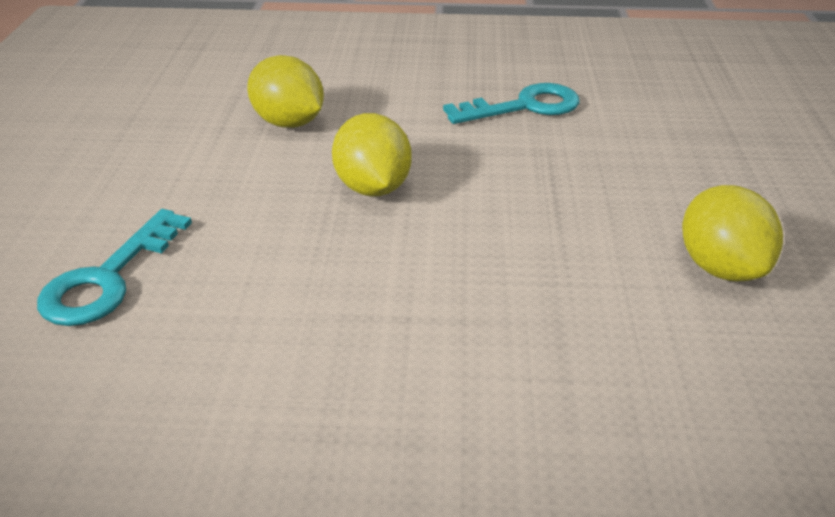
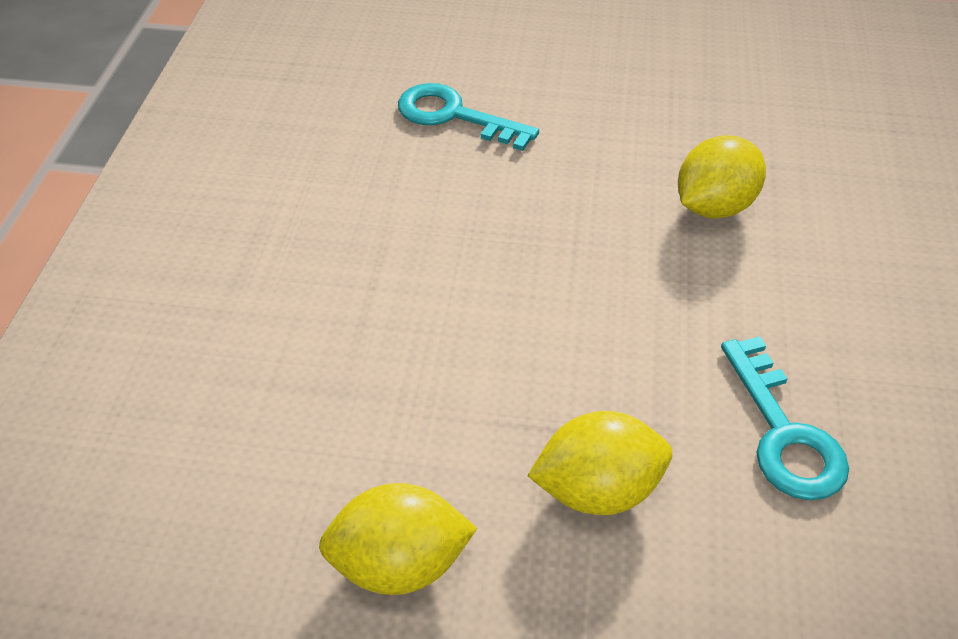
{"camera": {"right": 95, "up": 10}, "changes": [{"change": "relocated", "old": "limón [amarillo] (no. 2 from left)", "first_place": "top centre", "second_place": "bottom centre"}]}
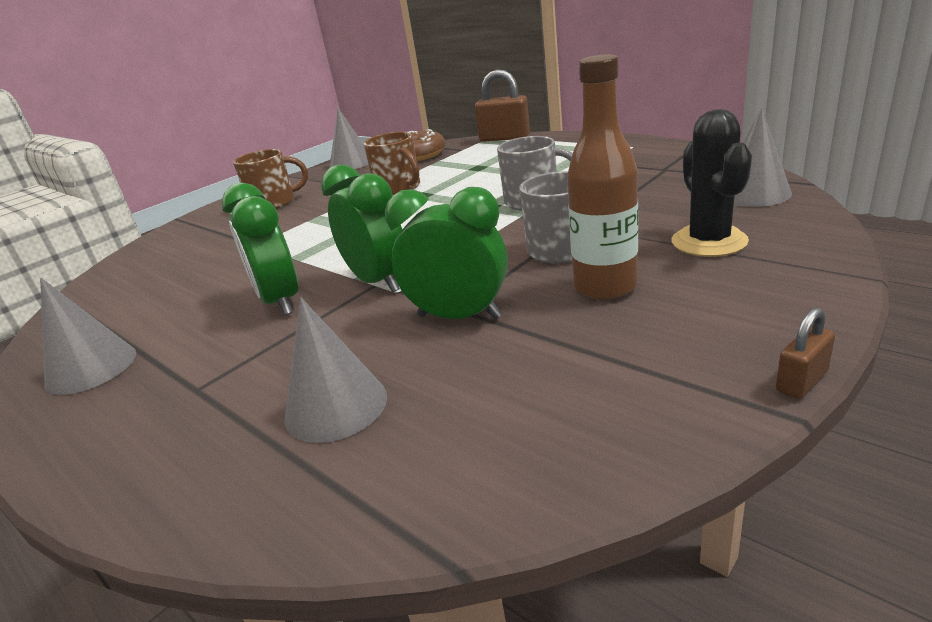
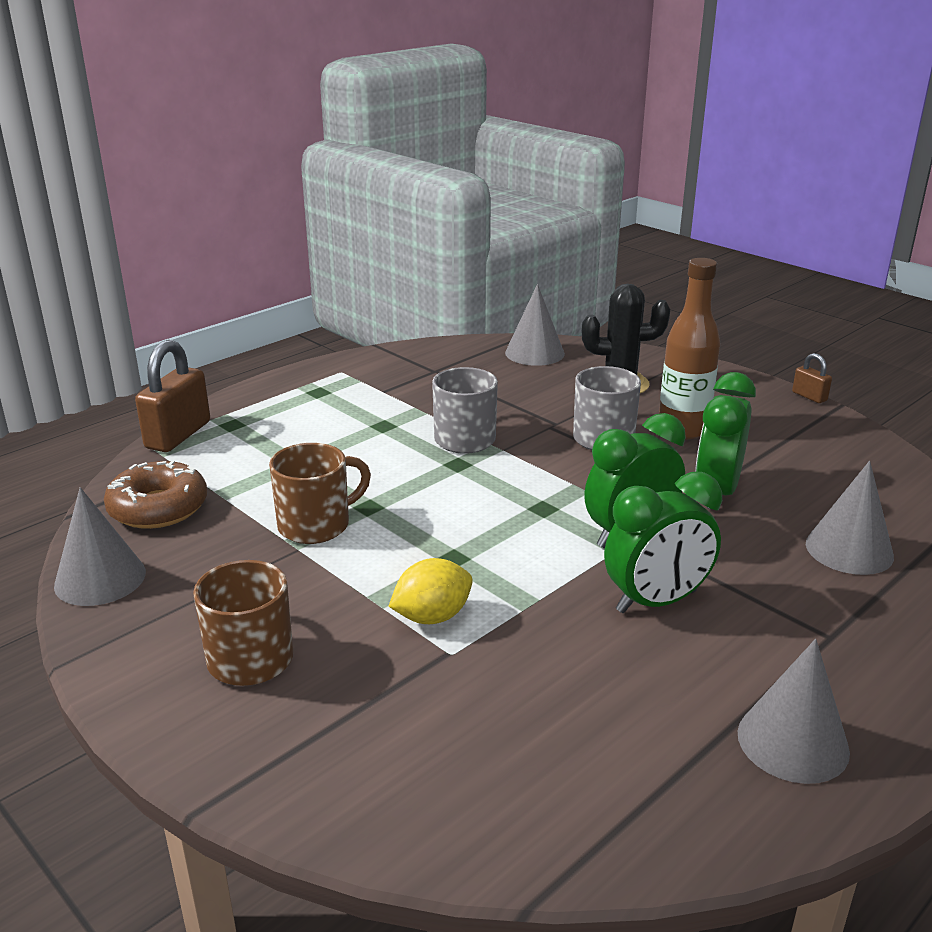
{"camera": {"right": -90, "up": 0}, "changes": [{"change": "appeared", "new": "limón [amarillo]", "second_place": "centre"}]}
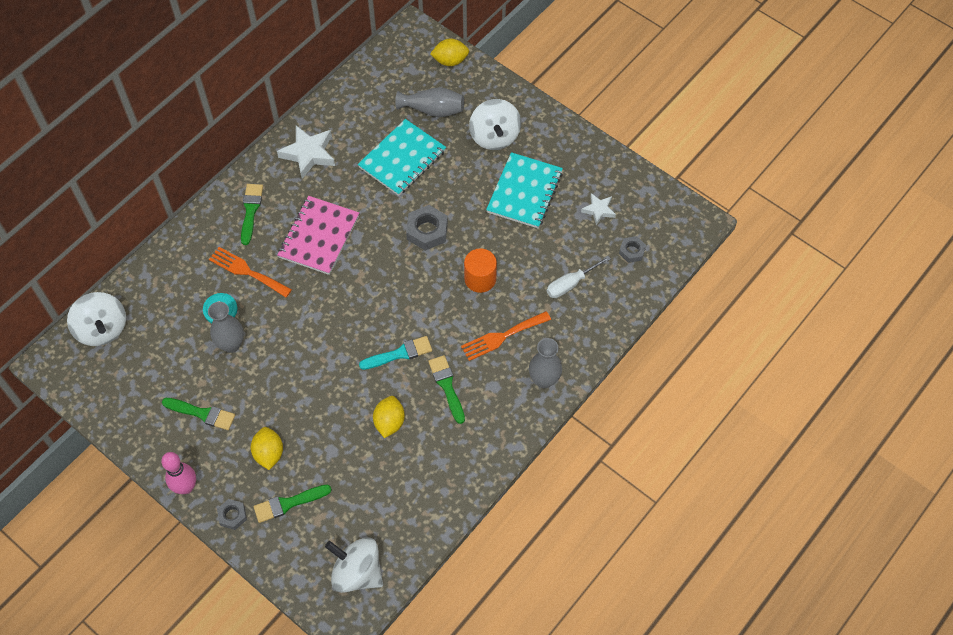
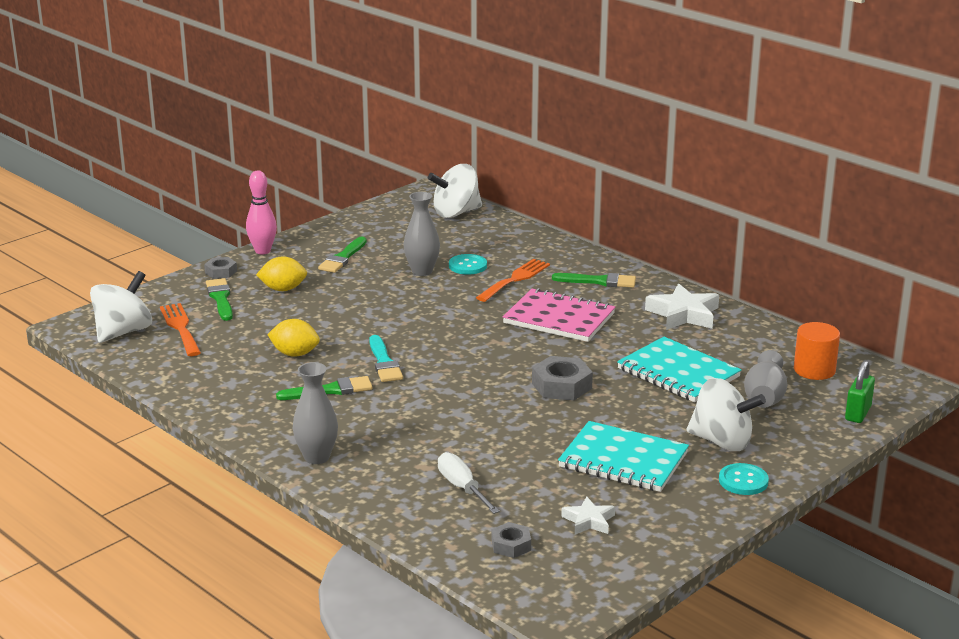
{"camera": {"right": 95, "up": -35}, "changes": [{"change": "relocated", "old": "tenedor [naranja] (no. 2 from left in the first image)", "new": "tenedor [naranja] (no. 1 from left)", "first_place": "centre", "second_place": "middle left"}, {"change": "spun", "old": "peonza [blanco] (no. 3 from left)", "first_place": "top centre", "second_place": "middle right", "degrees": -150}, {"change": "appeared", "new": "botón [turquesa] (no. 2 from left)", "second_place": "bottom right"}, {"change": "relocated", "old": "cilindro [naranja]", "first_place": "centre", "second_place": "middle right"}, {"change": "exchanged", "old": "limón [amarillo] (no. 3 from left)", "new": "candado [verde]", "first_place": "top centre", "second_place": "middle right"}]}
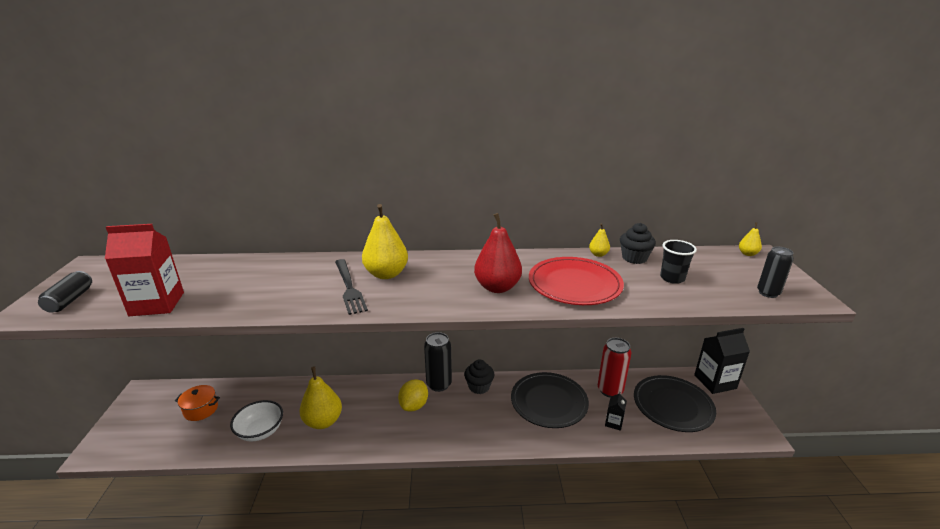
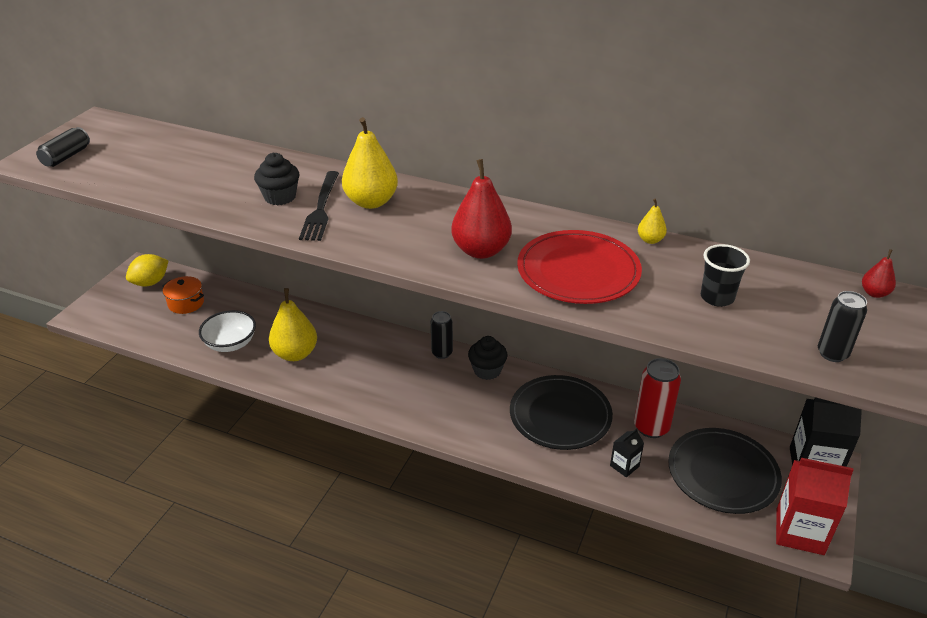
{"camera": {"right": 25, "up": 10}, "changes": [{"change": "relocated", "old": "limón [amarillo]", "first_place": "bottom centre", "second_place": "middle left"}, {"change": "relocated", "old": "magdalena [negro] (no. 2 from left in the first image)", "new": "magdalena [negro] (no. 1 from left)", "first_place": "middle right", "second_place": "top left"}, {"change": "size", "old": "lata [negro] (no. 2 from left)", "first_place": "bottom centre", "second_place": "centre", "factor": 0.65}, {"change": "relocated", "old": "cartón de leche [rojo]", "first_place": "middle left", "second_place": "bottom right"}, {"change": "colour", "old": "pera [amarillo] (no. 4 from left)", "new": "pera [rojo] (no. 2 from left)", "first_place": "middle right", "second_place": "middle right"}]}
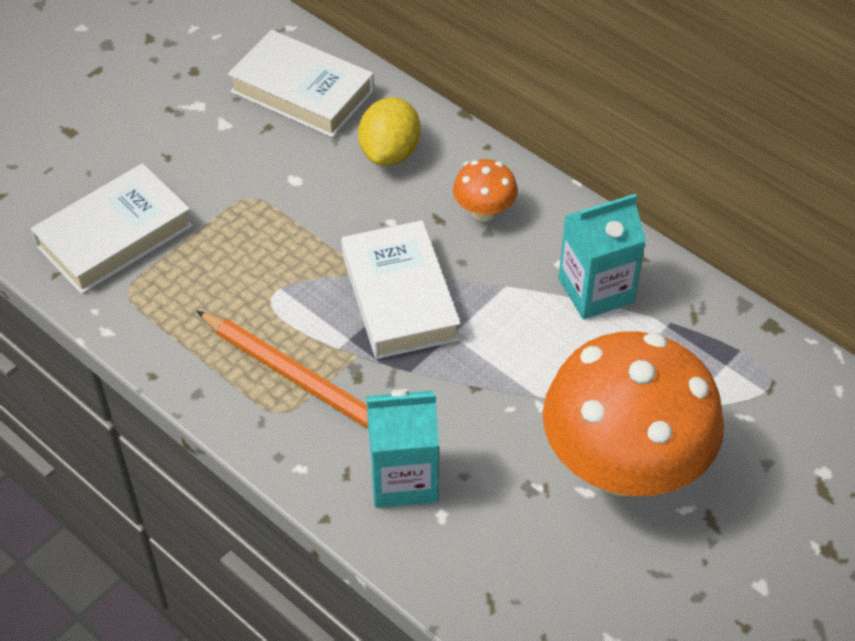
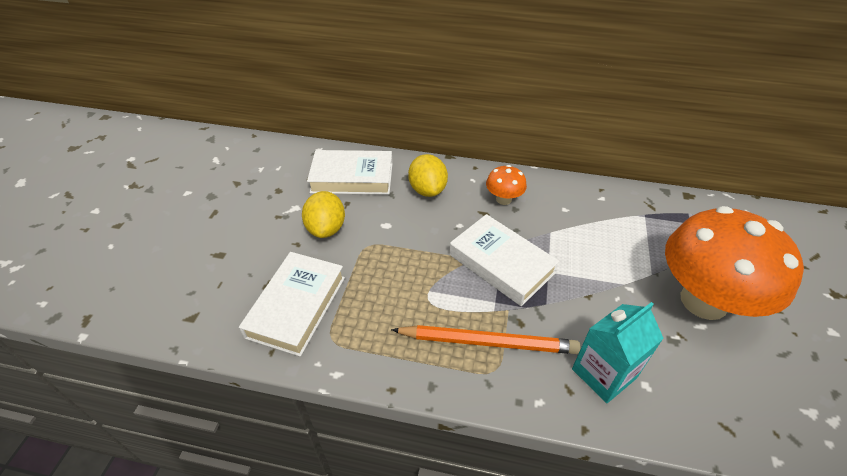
{"camera": {"right": -30, "up": -5}, "changes": [{"change": "appeared", "new": "limón [amarillo] (no. 1 from left)", "second_place": "centre"}, {"change": "missing", "old": "cartón de leche [turquesa] (no. 2 from left)", "first_place": "middle right"}]}
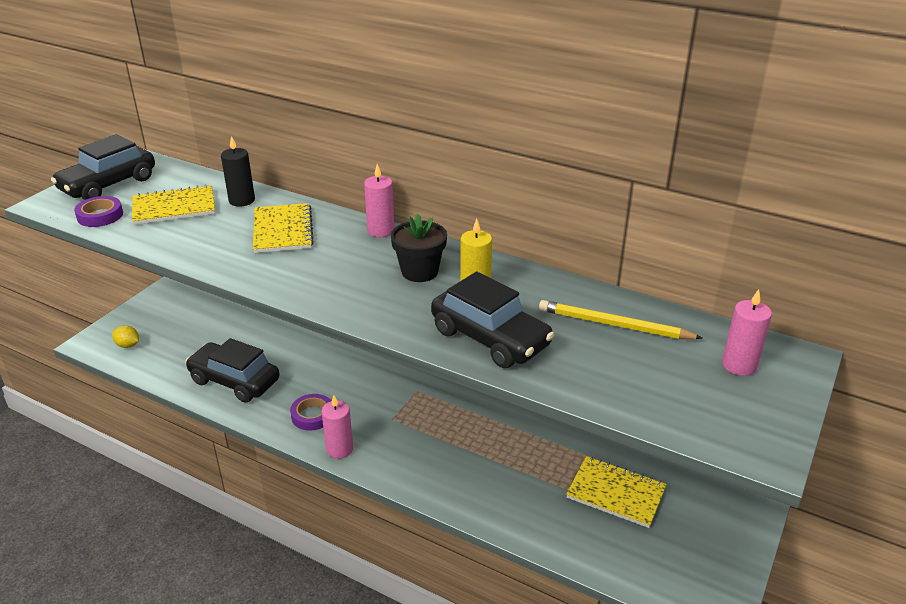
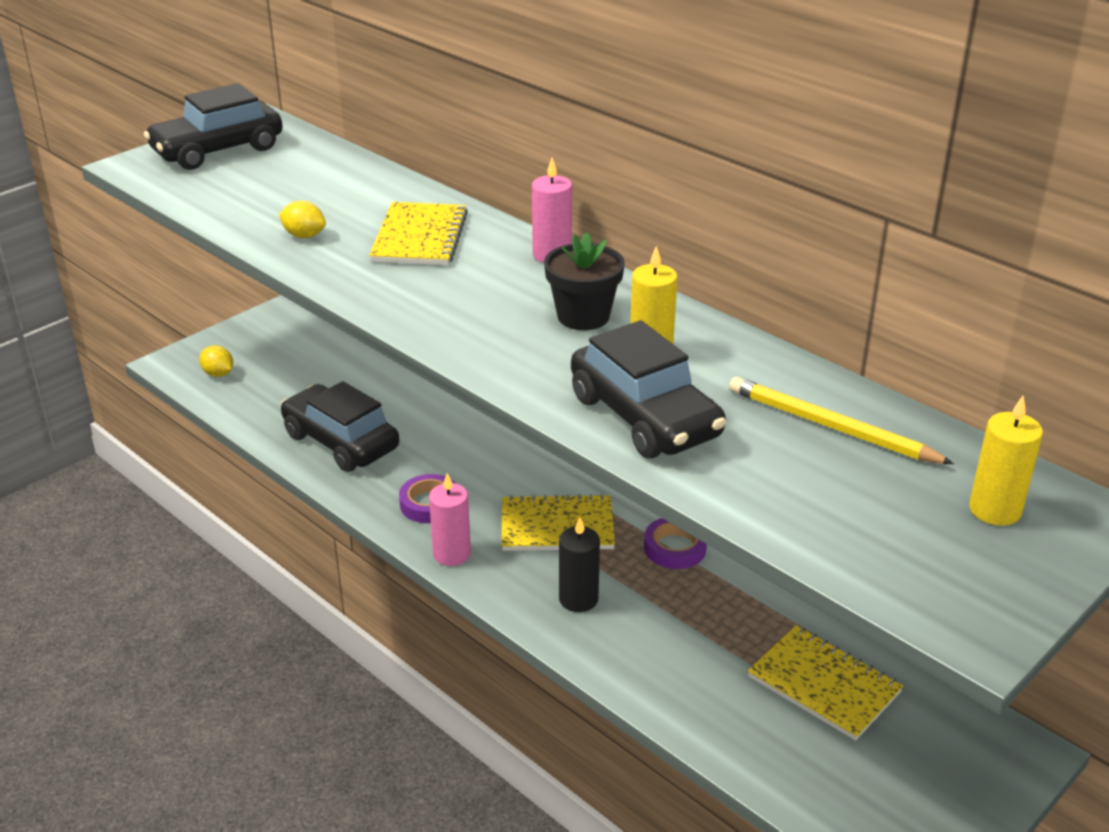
{"camera": {"right": 15, "up": 0}, "changes": [{"change": "appeared", "new": "limón [amarillo] (no. 2 from left)", "second_place": "top left"}, {"change": "relocated", "old": "cuaderno [amarillo] (no. 1 from left in the first image)", "new": "cuaderno [amarillo] (no. 2 from left)", "first_place": "middle left", "second_place": "centre"}, {"change": "relocated", "old": "vela [negro]", "first_place": "top left", "second_place": "bottom centre"}, {"change": "relocated", "old": "cinta adhesiva [morado] (no. 1 from left in the first image)", "new": "cinta adhesiva [morado] (no. 2 from left)", "first_place": "middle left", "second_place": "centre"}, {"change": "colour", "old": "vela [rosa] (no. 3 from left)", "new": "vela [amarillo] (no. 2 from left)", "first_place": "middle right", "second_place": "middle right"}]}
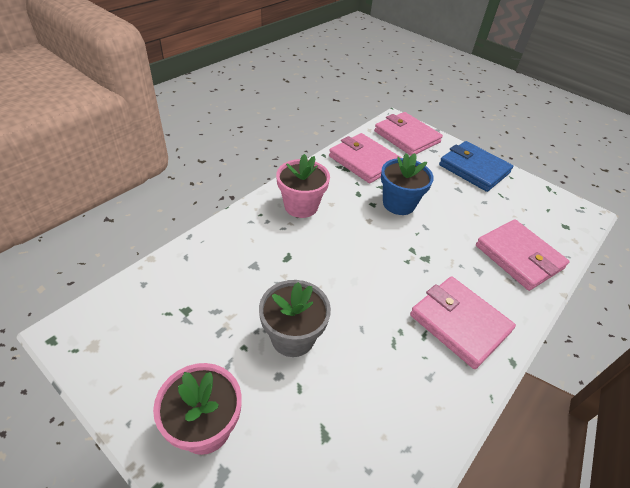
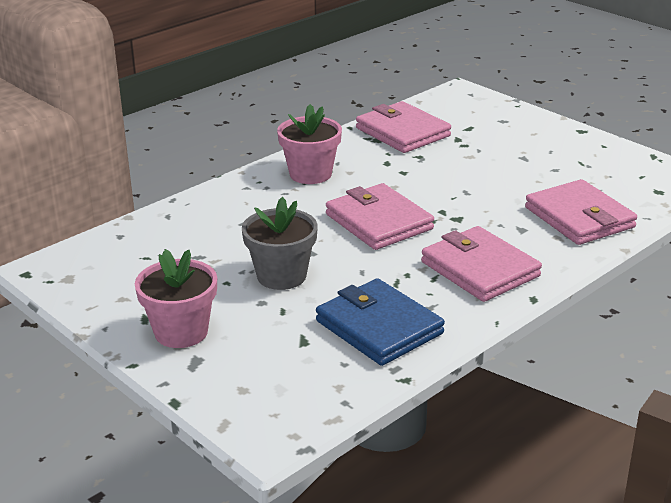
{"camera": {"right": 10, "up": -15}, "changes": [{"change": "relocated", "old": "cartera [azul]", "first_place": "middle right", "second_place": "centre"}, {"change": "relocated", "old": "cartera [rosa] (no. 2 from left in the first image)", "new": "cartera [rosa] (no. 1 from left)", "first_place": "top centre", "second_place": "centre"}, {"change": "missing", "old": "maceta [azul]", "first_place": "centre"}]}
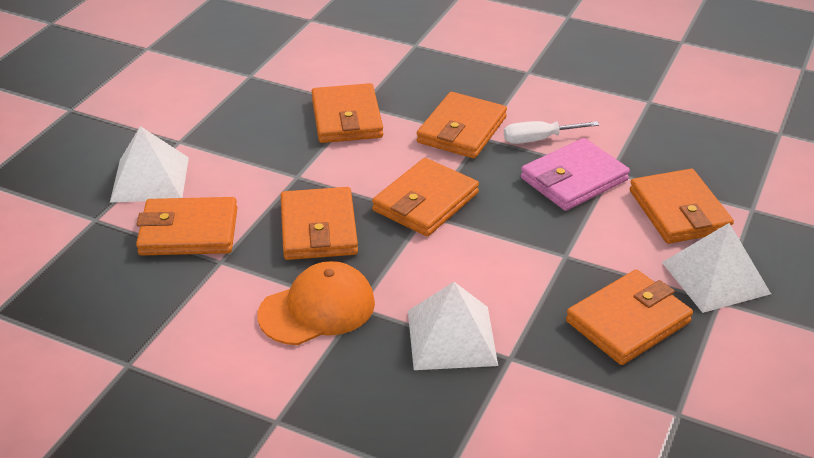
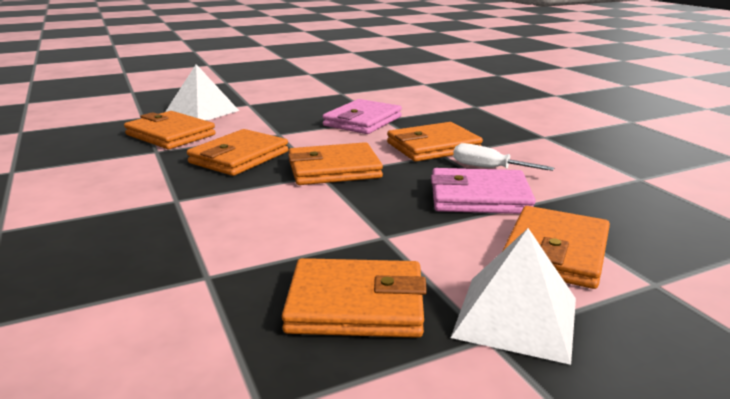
{"camera": {"right": 40, "up": -15}, "changes": [{"change": "colour", "old": "cartera [naranja] (no. 3 from left)", "new": "cartera [rosa] (no. 1 from left)", "first_place": "top centre", "second_place": "top centre"}, {"change": "missing", "old": "gorra [naranja]", "first_place": "centre"}, {"change": "missing", "old": "pirámide [blanco] (no. 2 from left)", "first_place": "bottom centre"}]}
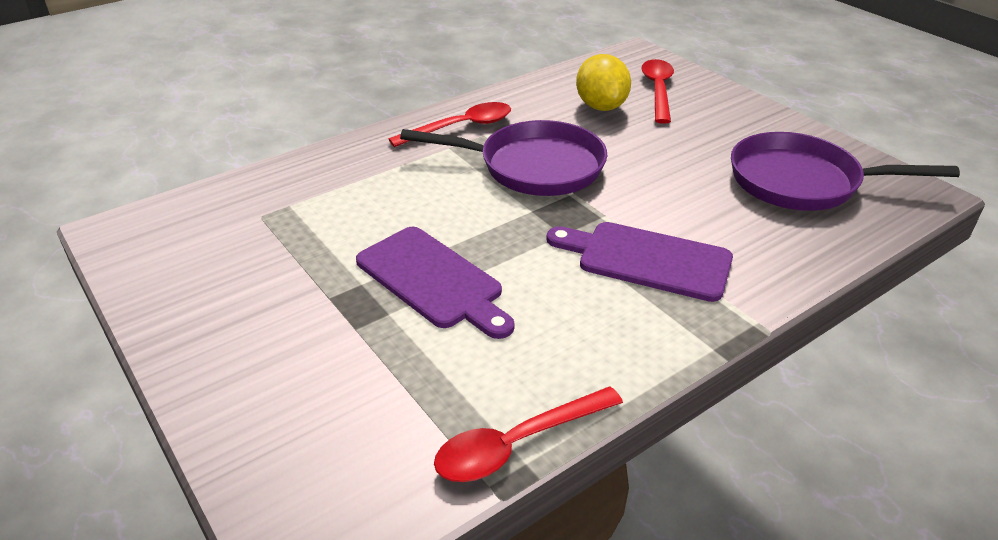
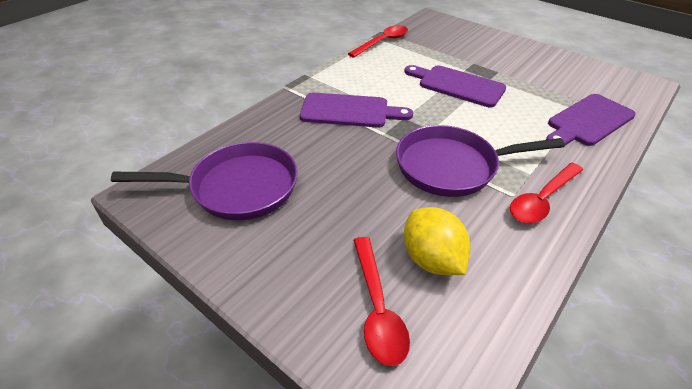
{"camera": {"right": 165, "up": 5}, "changes": [{"change": "appeared", "new": "tabla de cortar [morado] (no. 3 from left)", "second_place": "top right"}]}
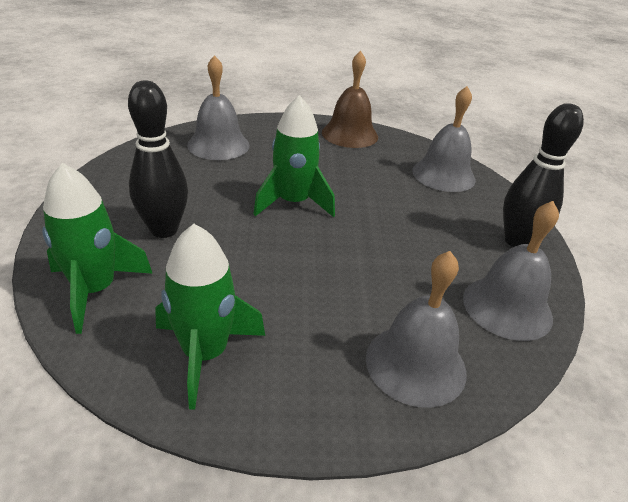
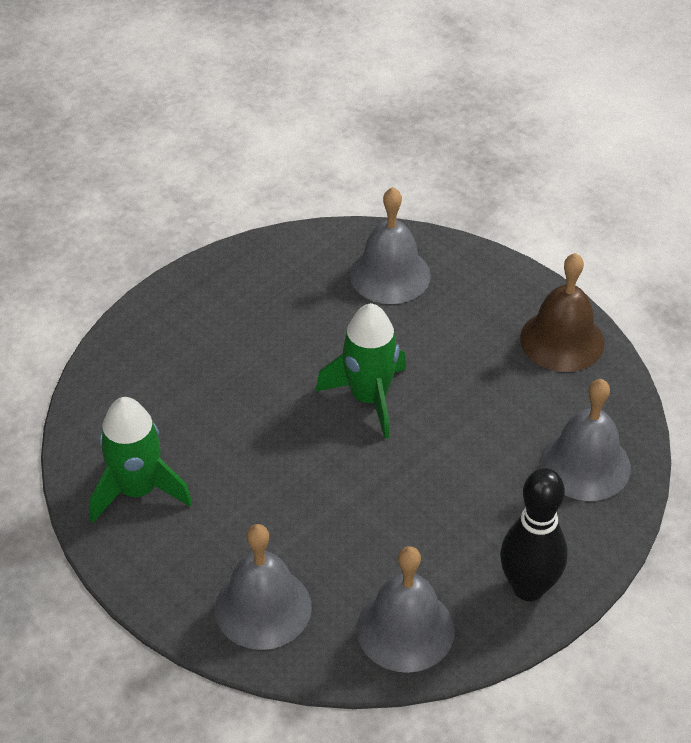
{"camera": {"right": 50, "up": 10}, "changes": [{"change": "missing", "old": "cohete [verde] (no. 1 from left)", "first_place": "middle left"}, {"change": "missing", "old": "bolo [negro] (no. 1 from left)", "first_place": "top left"}]}
